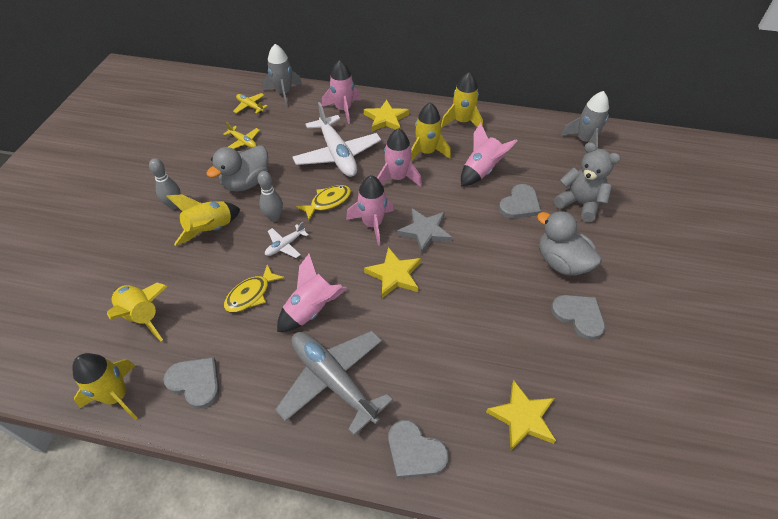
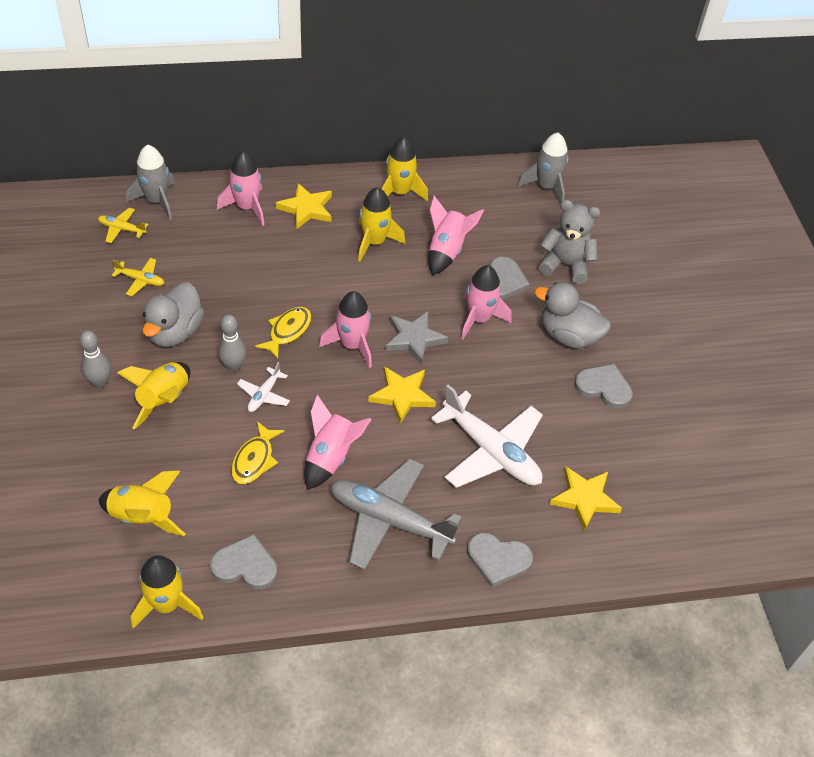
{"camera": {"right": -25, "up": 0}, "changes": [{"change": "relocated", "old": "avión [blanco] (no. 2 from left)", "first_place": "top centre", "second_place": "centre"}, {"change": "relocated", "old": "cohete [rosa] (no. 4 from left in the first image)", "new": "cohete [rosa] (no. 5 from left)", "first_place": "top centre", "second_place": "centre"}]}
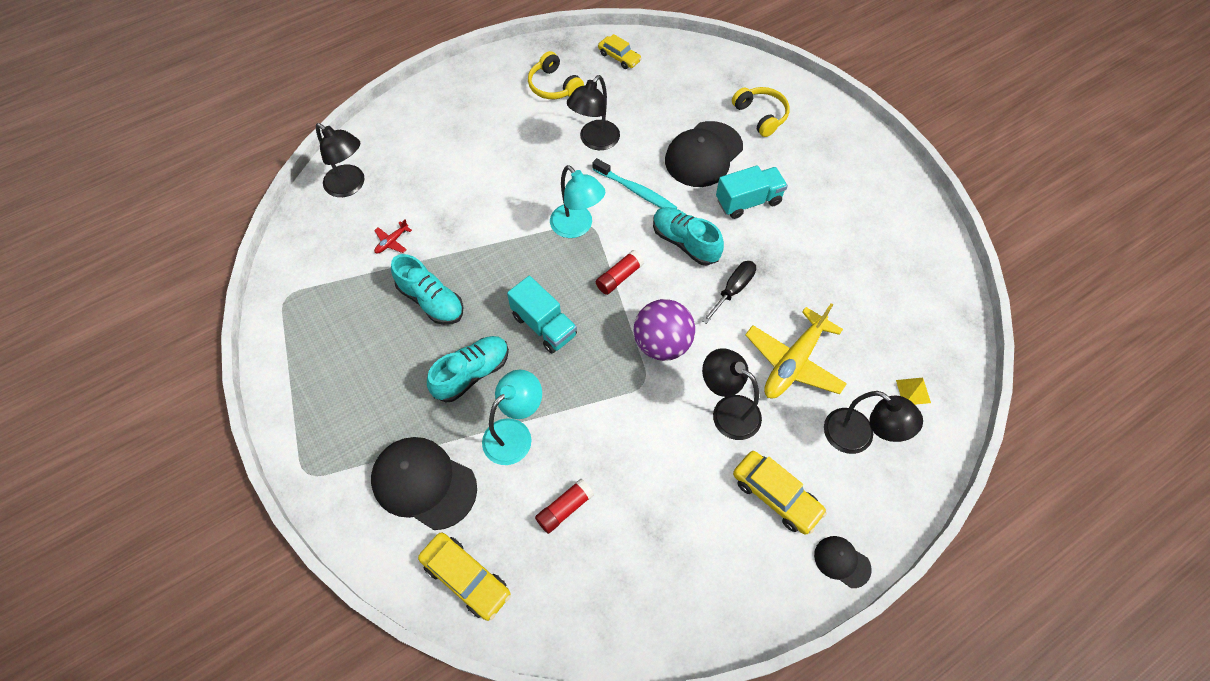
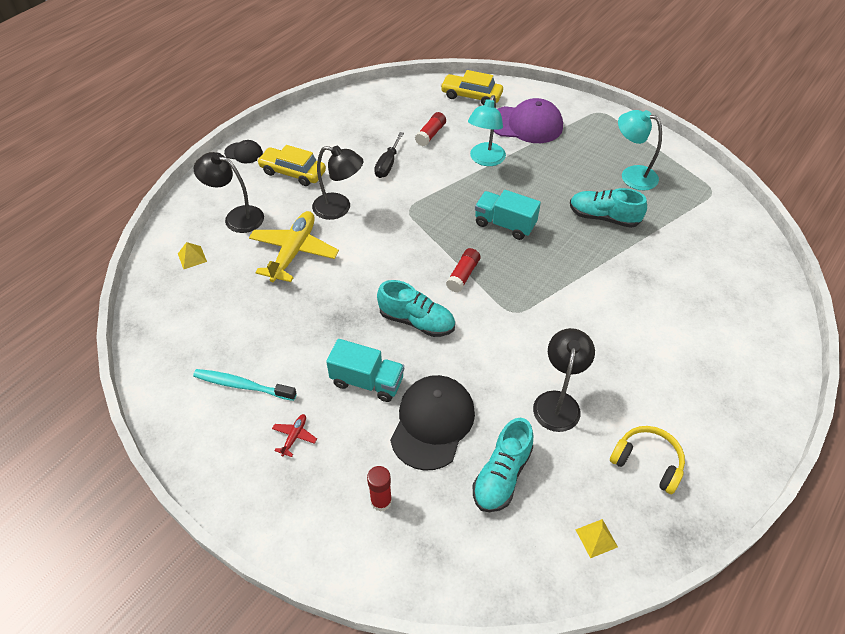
{"camera": {"right": 160, "up": -10}, "changes": [{"change": "relocated", "old": "cepillo de dientes [turquesa]", "first_place": "top centre", "second_place": "middle left"}, {"change": "relocated", "old": "avión [rojo]", "first_place": "middle left", "second_place": "bottom centre"}, {"change": "spun", "old": "camión [turquesa] (no. 2 from left in the first image)", "first_place": "top centre", "second_place": "centre", "degrees": -120}, {"change": "exchanged", "old": "auriculares [amarillo] (no. 2 from left)", "new": "barra de pegamento [rojo] (no. 1 from left)", "first_place": "top centre", "second_place": "bottom centre"}, {"change": "relocated", "old": "destornillador [negro]", "first_place": "centre", "second_place": "top centre"}, {"change": "relocated", "old": "zapato [turquesa] (no. 2 from left)", "first_place": "centre", "second_place": "bottom centre"}, {"change": "colour", "old": "gorra [negro] (no. 1 from left)", "new": "gorra [morado]", "first_place": "bottom centre", "second_place": "top centre"}, {"change": "exchanged", "old": "coche [amarillo] (no. 2 from left)", "new": "pirámide [amarillo] (no. 2 from left)", "first_place": "top centre", "second_place": "bottom right"}, {"change": "relocated", "old": "lámpara [turquesa] (no. 2 from left)", "first_place": "top centre", "second_place": "top right"}, {"change": "missing", "old": "lámpara [negro] (no. 1 from left)", "first_place": "top left"}, {"change": "missing", "old": "pelota [morado]", "first_place": "centre"}]}
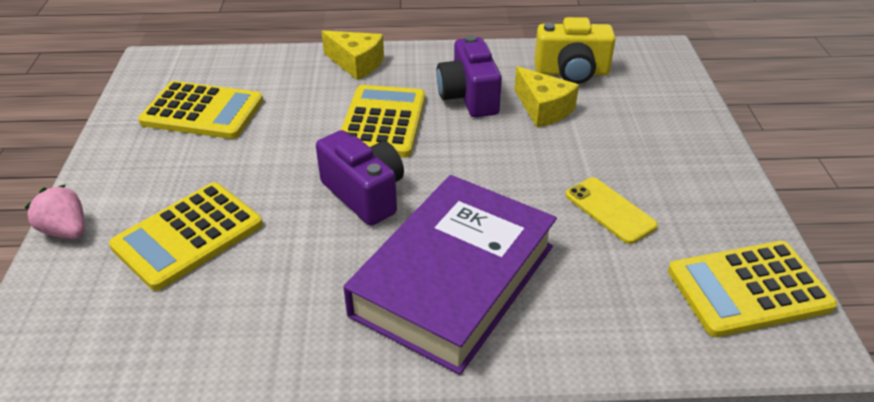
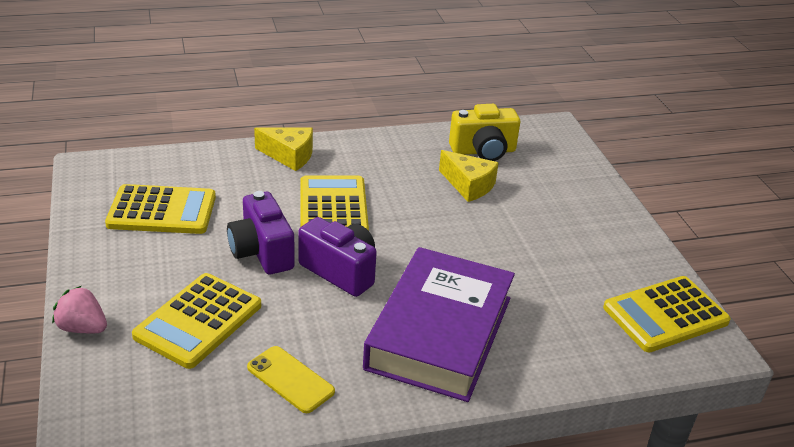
{"camera": {"right": -15, "up": -5}, "changes": [{"change": "relocated", "old": "cámara [morado] (no. 2 from left in the first image)", "new": "cámara [morado] (no. 1 from left)", "first_place": "top centre", "second_place": "middle left"}, {"change": "relocated", "old": "móvil [amarillo]", "first_place": "middle right", "second_place": "bottom centre"}]}
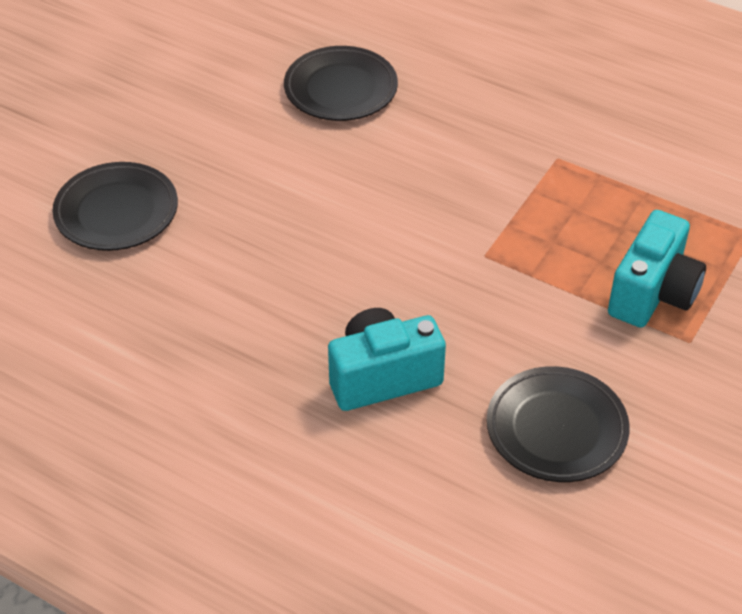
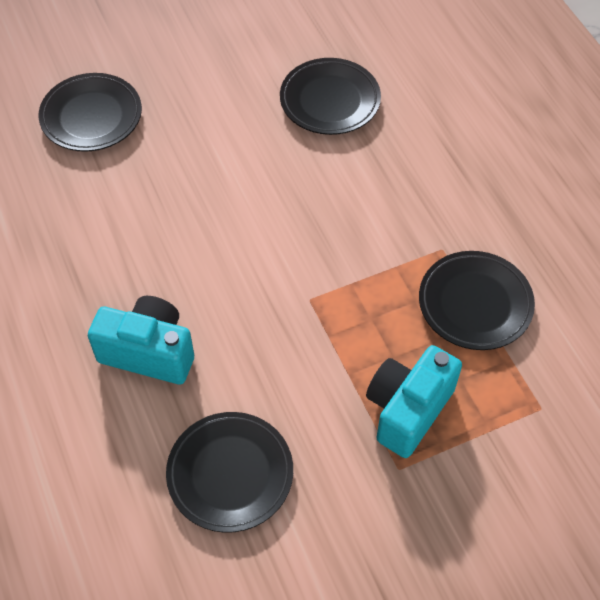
{"camera": {"right": 35, "up": 10}, "changes": [{"change": "spun", "old": "cámara [turquesa] (no. 2 from left)", "first_place": "middle right", "second_place": "bottom right", "degrees": 150}, {"change": "appeared", "new": "plato [negro] (no. 4 from left)", "second_place": "middle right"}]}
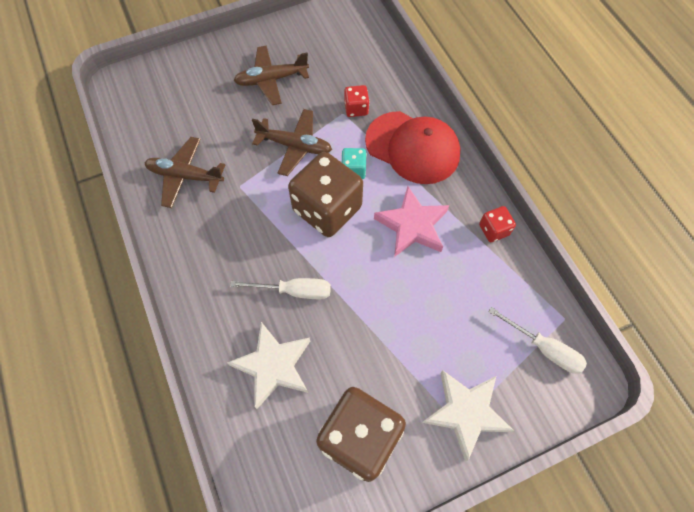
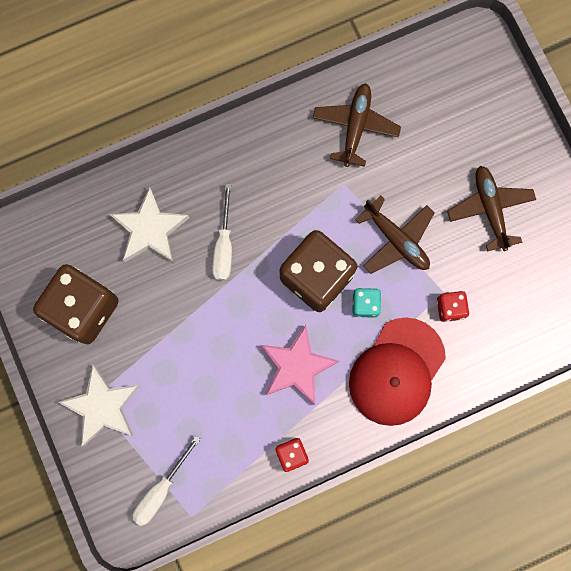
{"camera": {"right": 90, "up": 15}, "changes": [{"change": "spun", "old": "avión [marrón] (no. 3 from left in the first image)", "first_place": "top centre", "second_place": "middle right", "degrees": -60}]}
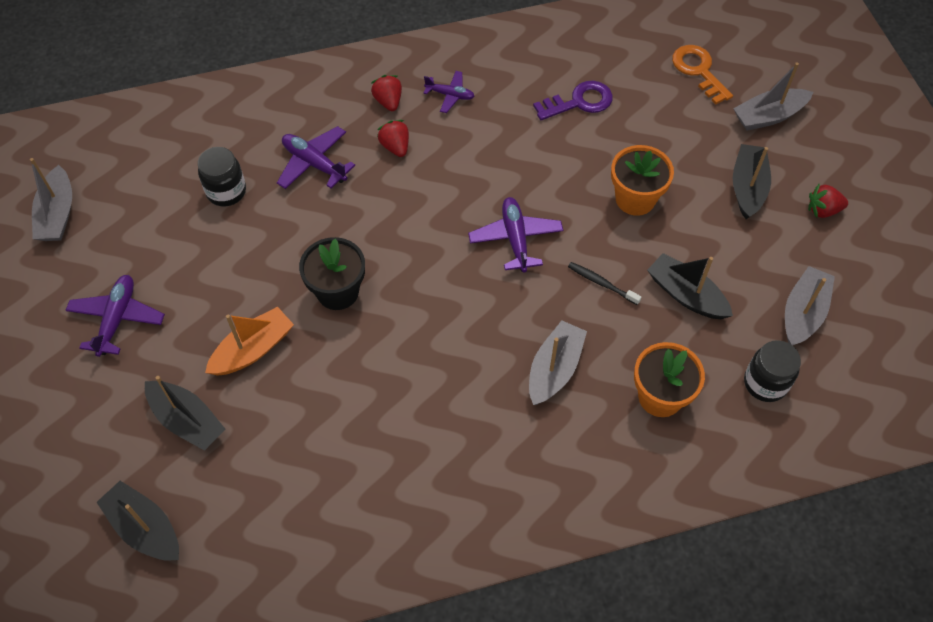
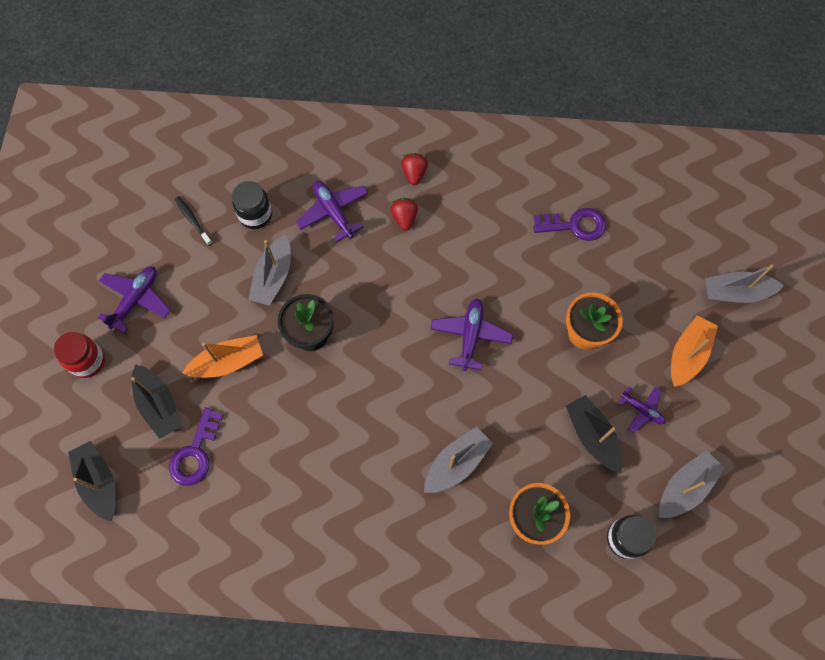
{"camera": {"right": 20, "up": 10}, "changes": [{"change": "appeared", "new": "tarro [rojo]", "second_place": "middle left"}, {"change": "appeared", "new": "llave [morado] (no. 1 from left)", "second_place": "bottom left"}, {"change": "relocated", "old": "cepillo de dientes [negro]", "first_place": "centre", "second_place": "middle left"}, {"change": "relocated", "old": "barco [gris] (no. 1 from left)", "first_place": "top left", "second_place": "middle left"}, {"change": "relocated", "old": "avión [morado] (no. 3 from left in the first image)", "new": "avión [morado] (no. 4 from left)", "first_place": "top centre", "second_place": "middle right"}, {"change": "colour", "old": "barco [negro] (no. 4 from left)", "new": "barco [naranja] (no. 2 from left)", "first_place": "top right", "second_place": "middle right"}, {"change": "missing", "old": "llave [naranja]", "first_place": "top right"}, {"change": "missing", "old": "fresa [rojo] (no. 3 from left)", "first_place": "top right"}]}
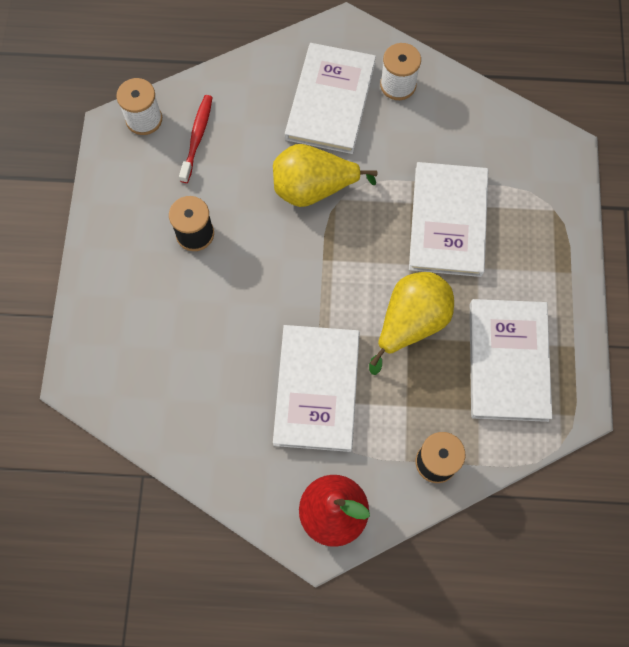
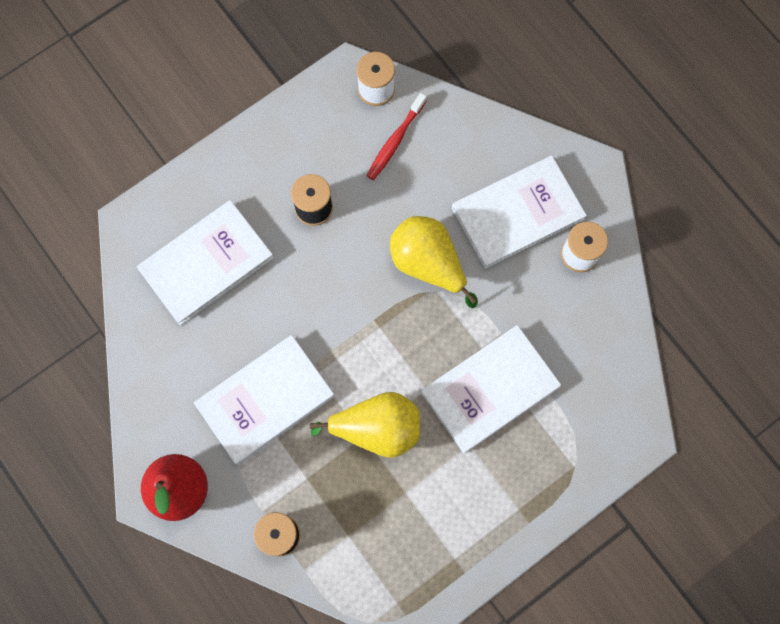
{"camera": {"right": 50, "up": 5}, "changes": [{"change": "relocated", "old": "libro [blanco] (no. 4 from left in the first image)", "new": "libro [blanco] (no. 1 from left)", "first_place": "middle right", "second_place": "middle left"}, {"change": "spun", "old": "cepillo de dientes [rojo]", "first_place": "top left", "second_place": "top centre", "degrees": 150}]}
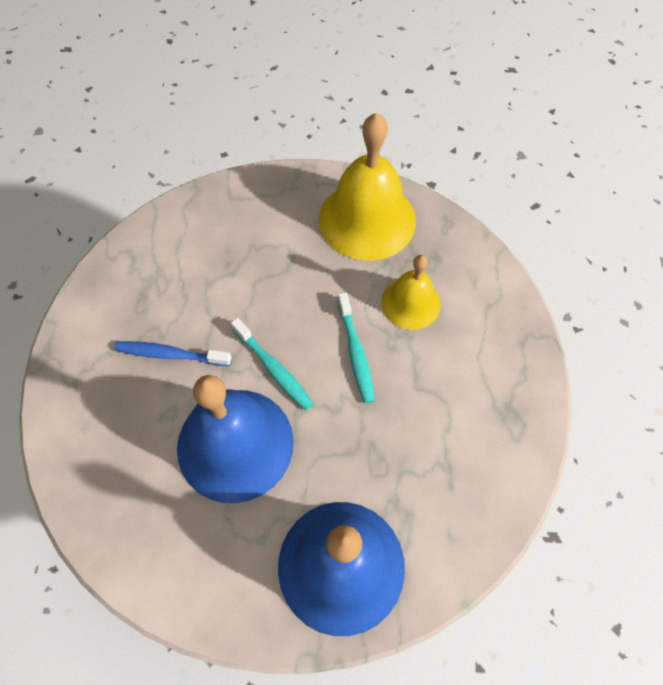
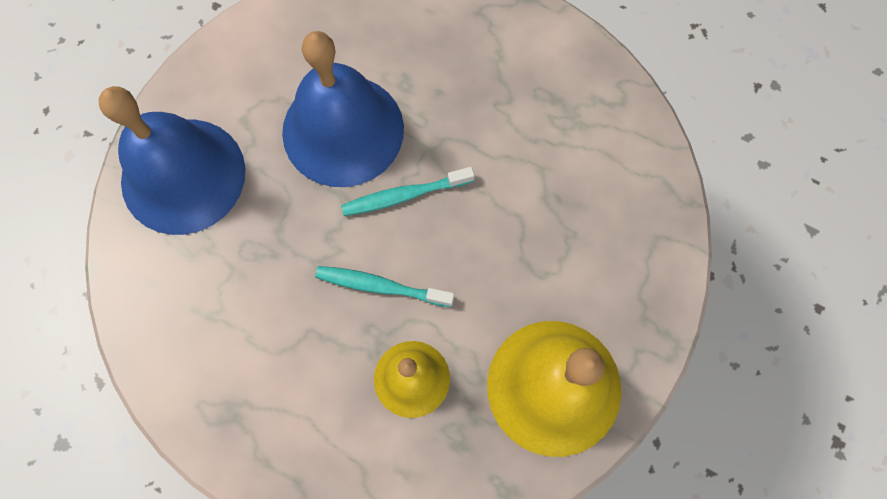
{"camera": {"right": 115, "up": 10}, "changes": [{"change": "missing", "old": "cepillo de dientes [azul]", "first_place": "middle left"}]}
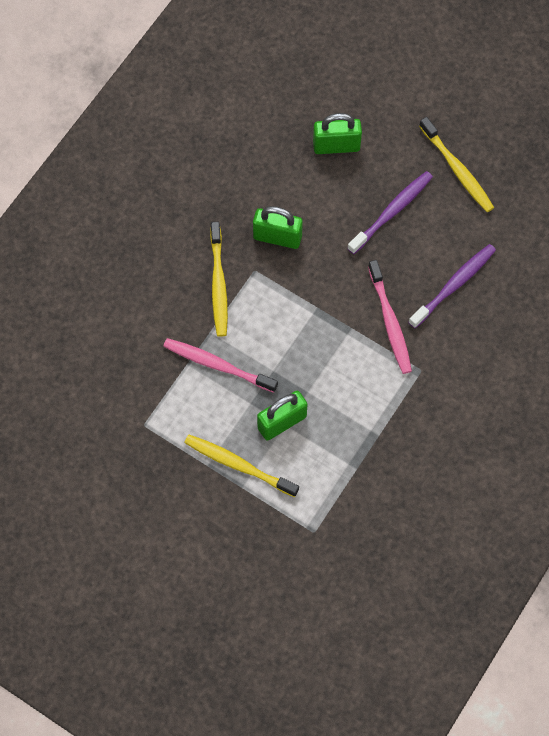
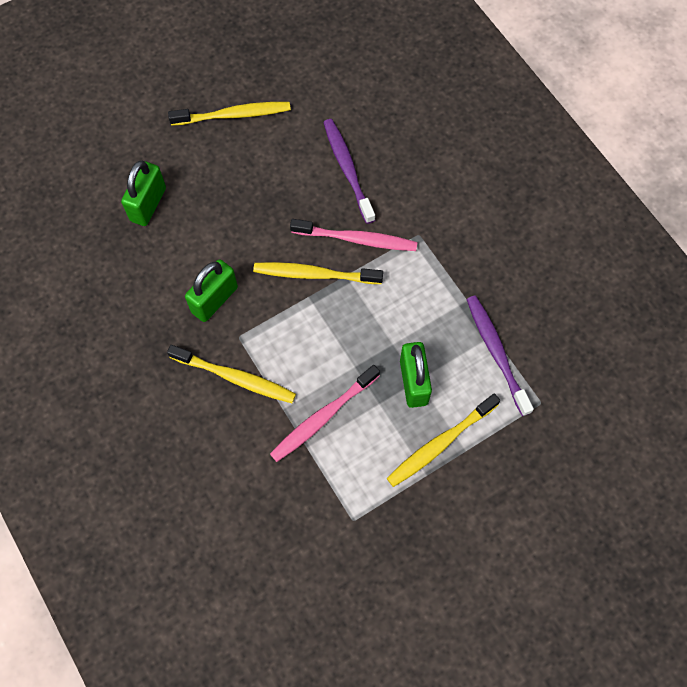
{"camera": {"right": -65, "up": 0}, "changes": [{"change": "appeared", "new": "cepillo de dientes [amarillo] (no. 3 from left)", "second_place": "centre"}, {"change": "relocated", "old": "cepillo de dientes [morado] (no. 1 from left in the first image)", "new": "cepillo de dientes [morado] (no. 2 from left)", "first_place": "top right", "second_place": "middle right"}]}
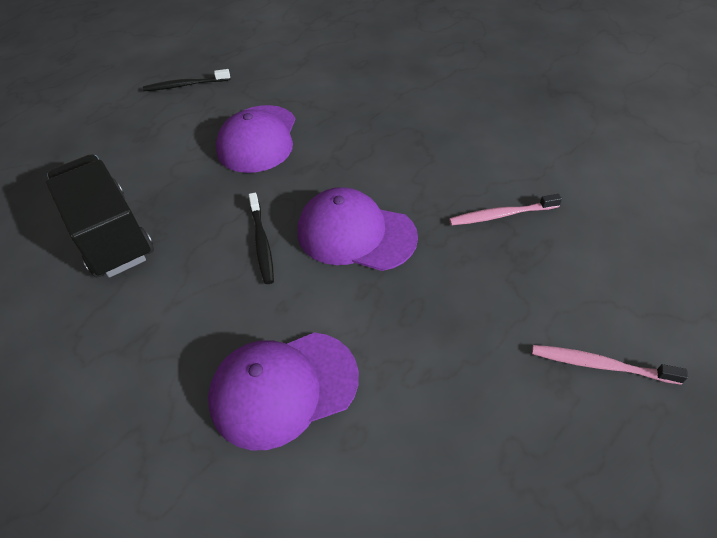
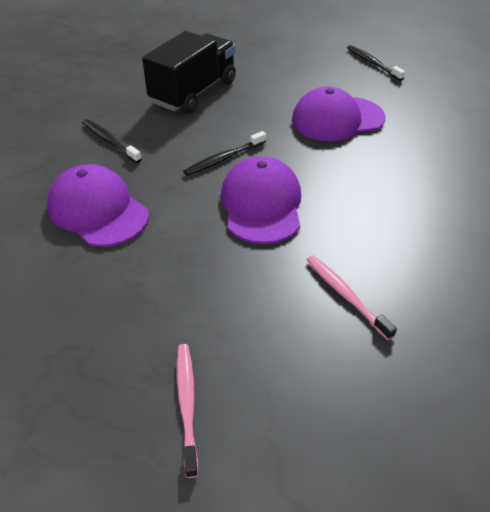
{"camera": {"right": 65, "up": -5}, "changes": [{"change": "appeared", "new": "cepillo de dientes [negro] (no. 1 from left)", "second_place": "top left"}]}
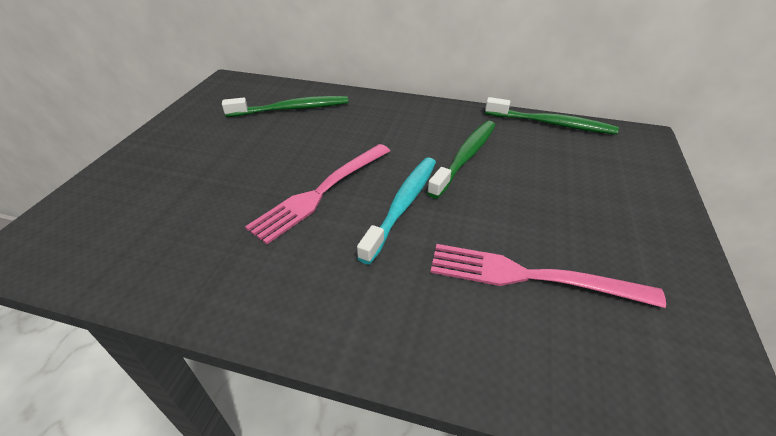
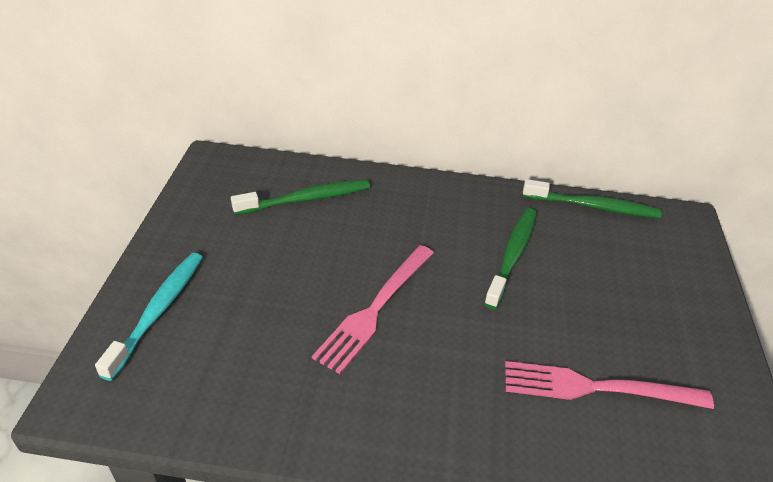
{"camera": {"right": -10, "up": 0}, "changes": [{"change": "relocated", "old": "cepillo de dientes [turquesa]", "first_place": "centre", "second_place": "middle left"}]}
